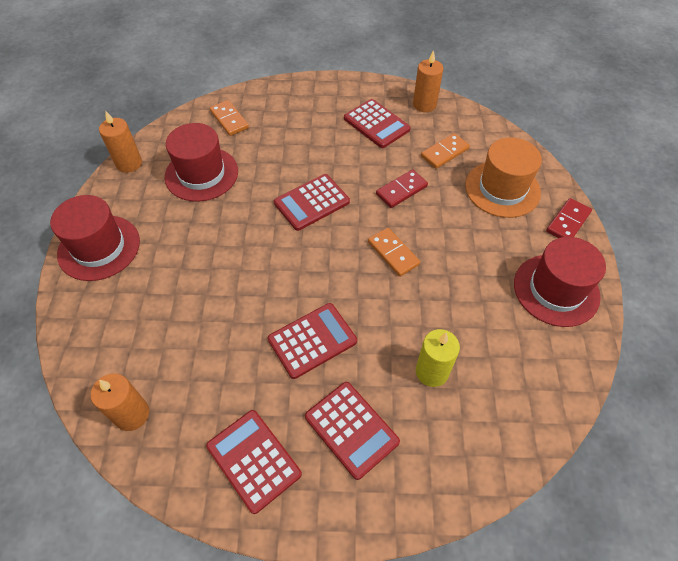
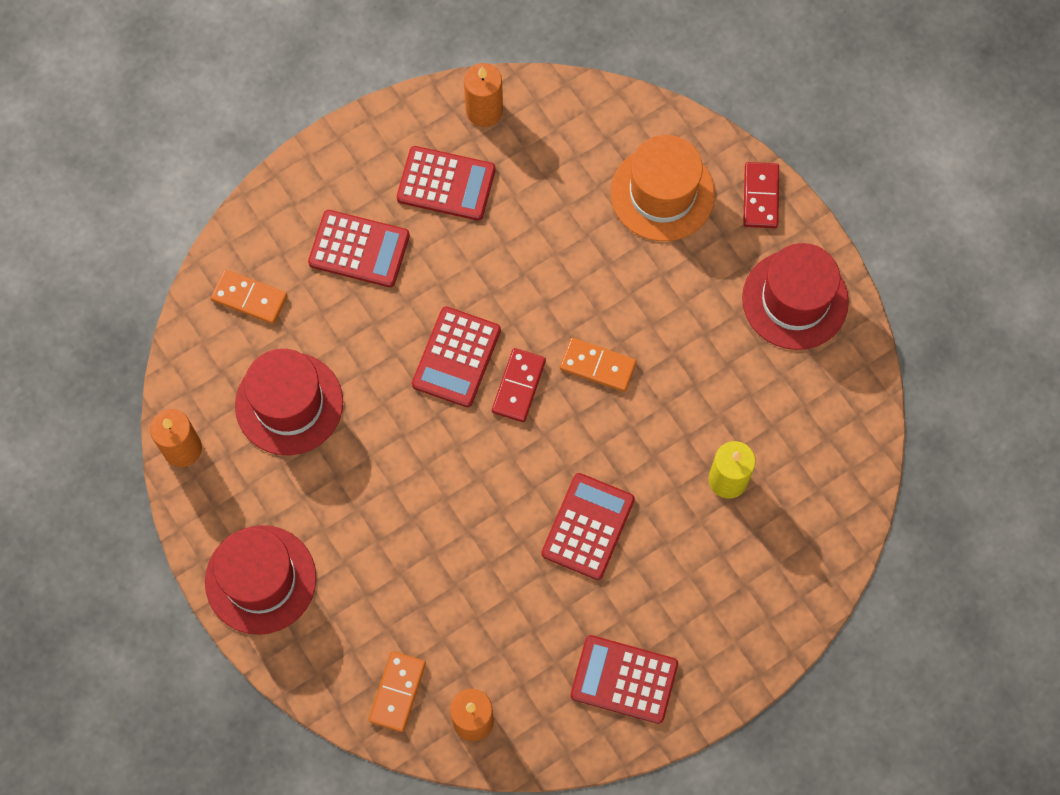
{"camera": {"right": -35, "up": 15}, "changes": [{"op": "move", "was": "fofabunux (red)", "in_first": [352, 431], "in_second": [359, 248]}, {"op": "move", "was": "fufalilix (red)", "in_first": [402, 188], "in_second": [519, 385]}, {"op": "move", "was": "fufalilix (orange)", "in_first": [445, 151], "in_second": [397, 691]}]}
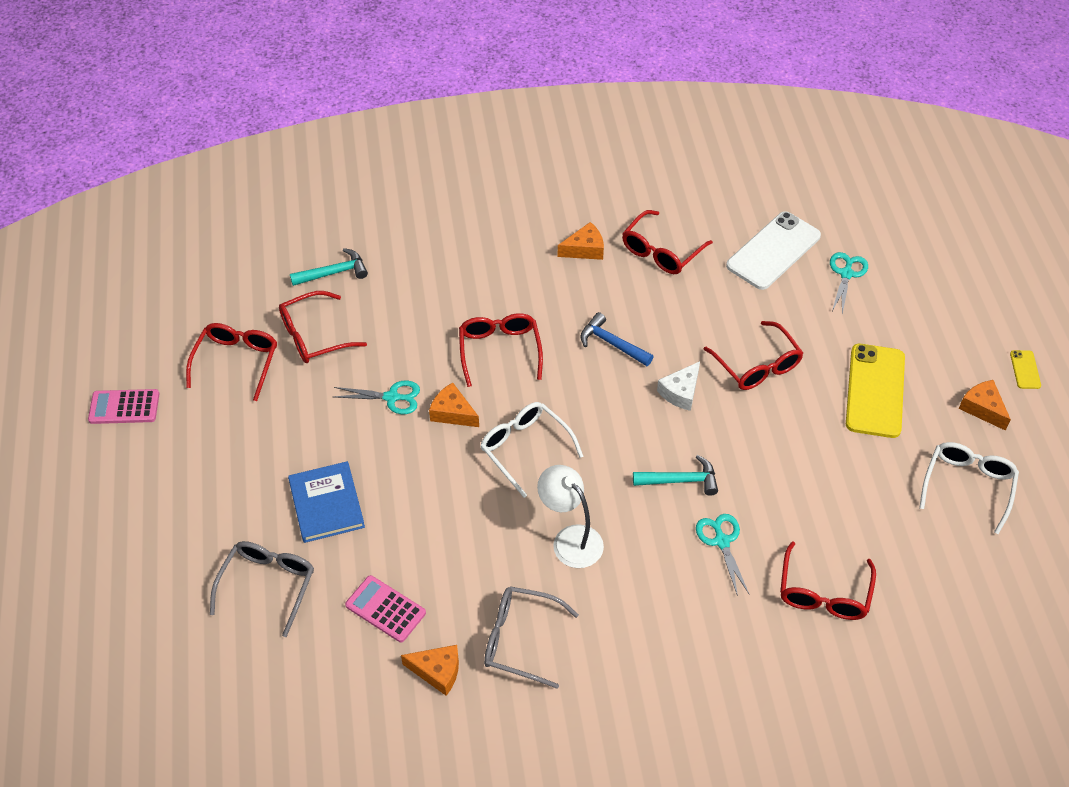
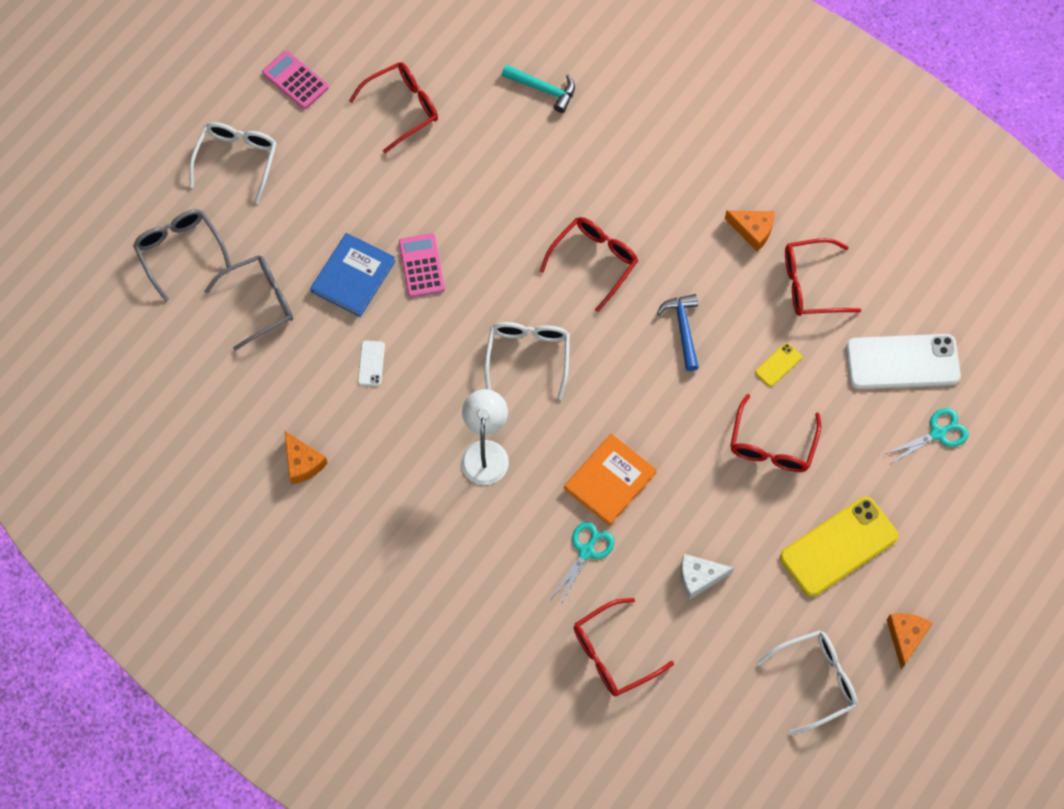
{"camera": {"right": 45, "up": 15}, "changes": [{"op": "delete", "was": "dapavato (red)", "in_first": [323, 327]}, {"op": "delete", "was": "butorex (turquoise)", "in_first": [377, 397]}, {"op": "delete", "was": "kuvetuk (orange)", "in_first": [454, 405]}, {"op": "insert", "now": "dapavato (white)", "in_second": [233, 162]}, {"op": "insert", "now": "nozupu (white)", "in_second": [371, 363]}, {"op": "move", "was": "fofabunux (pink)", "in_first": [385, 608], "in_second": [422, 265]}, {"op": "move", "was": "dapavato (grey)", "in_first": [531, 637], "in_second": [182, 255]}, {"op": "move", "was": "kuvetuk (white)", "in_first": [678, 386], "in_second": [707, 577]}, {"op": "move", "was": "nozupu (yellow)", "in_first": [1025, 369], "in_second": [778, 365]}, {"op": "replace", "was": "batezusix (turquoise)", "now": "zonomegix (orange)", "in_first": [675, 475], "in_second": [610, 480]}]}
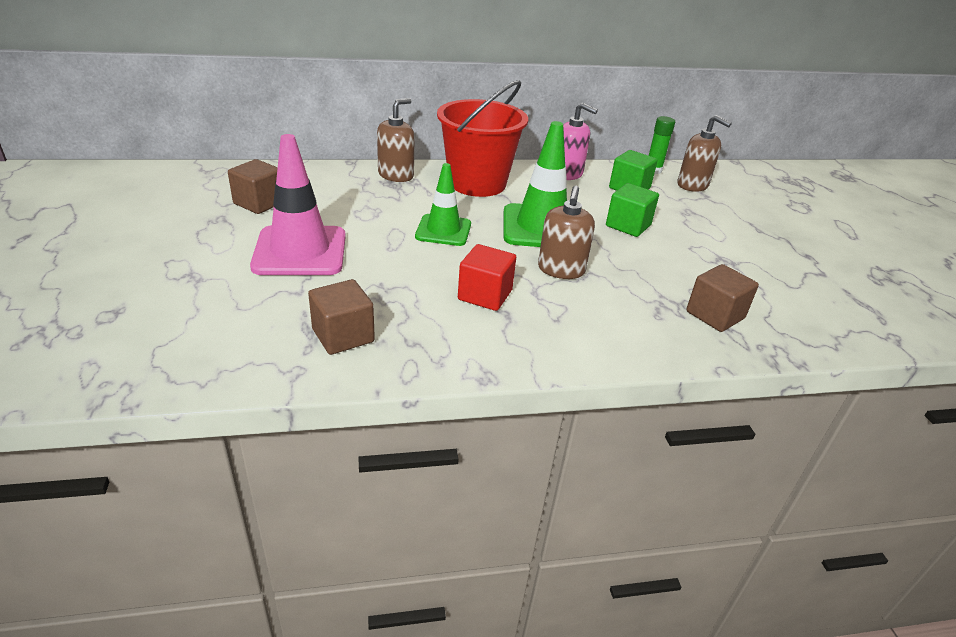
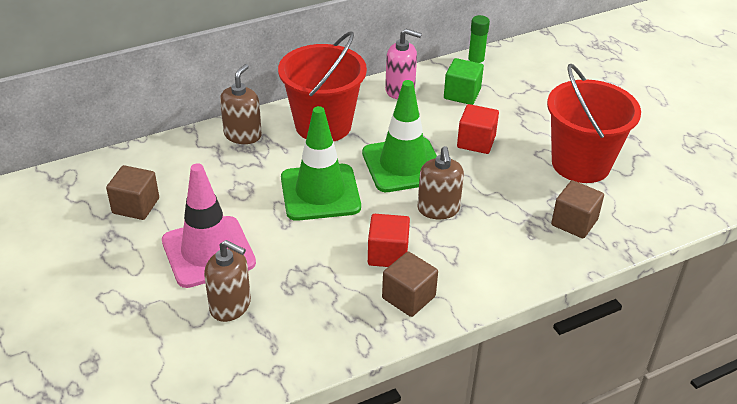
{"camera": {"right": -15, "up": 5}, "changes": [{"op": "insert", "now": "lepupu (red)", "in_second": [594, 123]}, {"op": "move", "was": "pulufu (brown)", "in_first": [341, 317], "in_second": [410, 284]}, {"op": "move", "was": "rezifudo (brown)", "in_first": [704, 153], "in_second": [227, 281]}, {"op": "recolor", "was": "pulufu (green)", "now": "pulufu (red)", "in_first": [632, 210], "in_second": [478, 129]}, {"op": "resize", "was": "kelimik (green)", "in_first": [443, 204], "in_second": [321, 163], "ratio": 1.56}]}
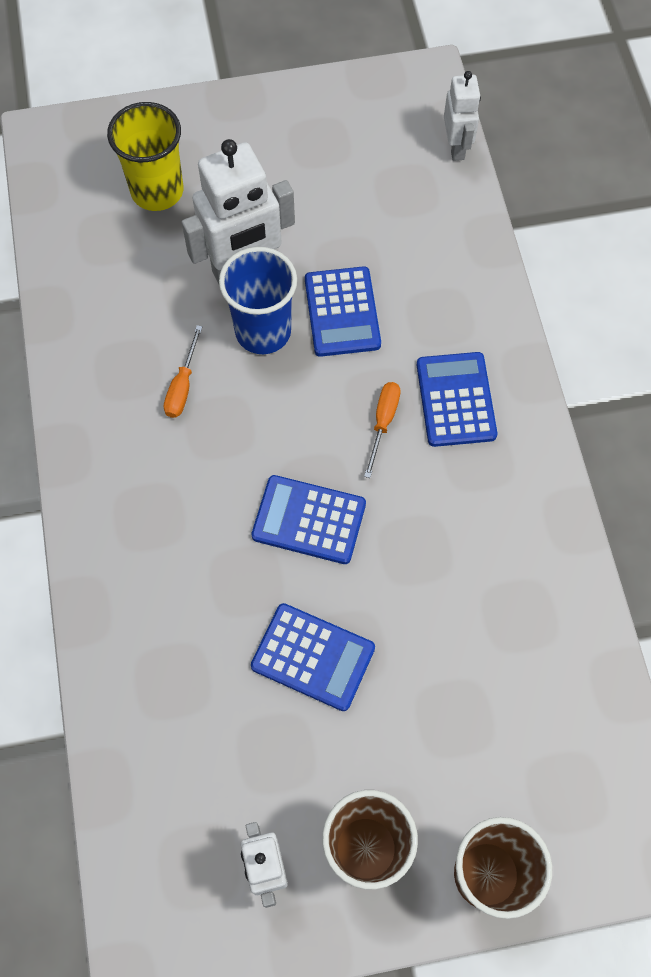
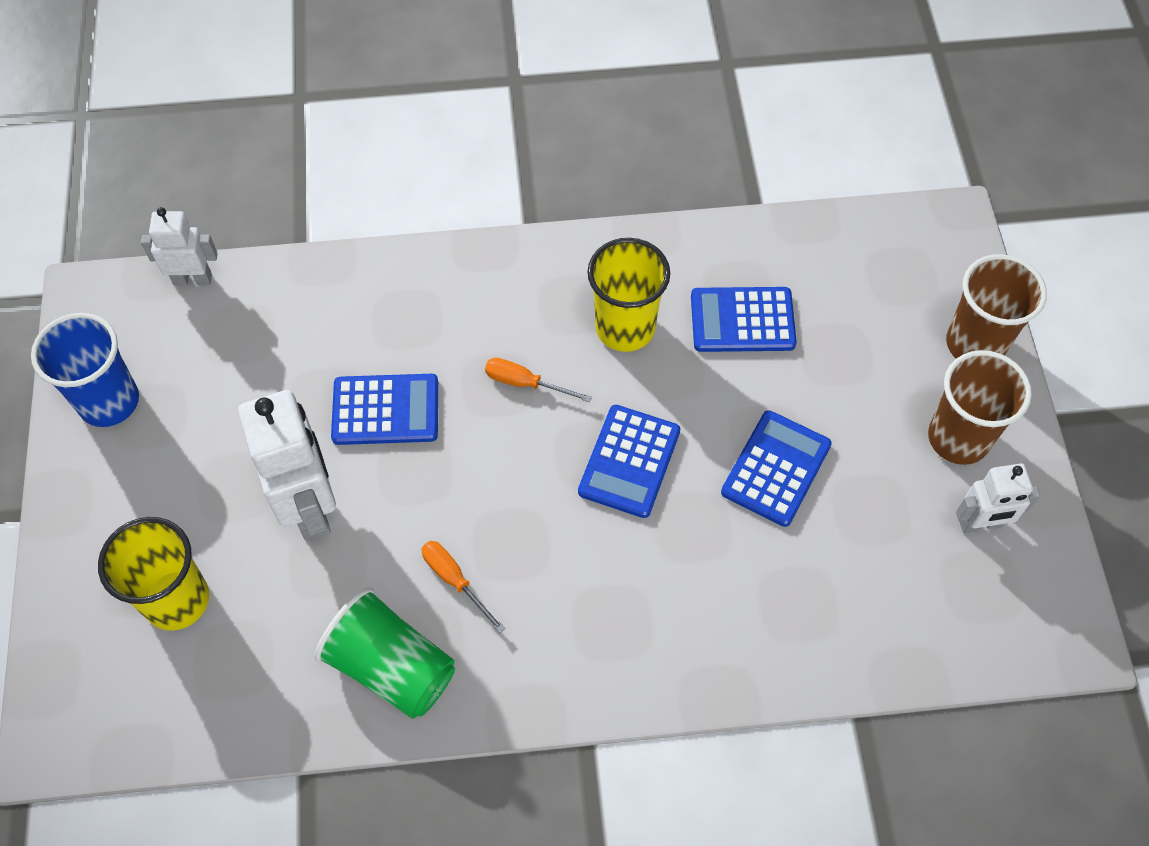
{"camera": {"right": -85, "up": -5}, "changes": [{"op": "insert", "now": "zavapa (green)", "in_second": [385, 653]}, {"op": "insert", "now": "zavapa (yellow)", "in_second": [628, 295]}, {"op": "move", "was": "zavapa (blue)", "in_first": [258, 300], "in_second": [85, 370]}, {"op": "move", "was": "fofabunux (blue)", "in_first": [457, 399], "in_second": [744, 319]}, {"op": "rotate", "was": "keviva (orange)", "in_first": [183, 371], "in_second": [463, 587], "clockwise": -150}]}
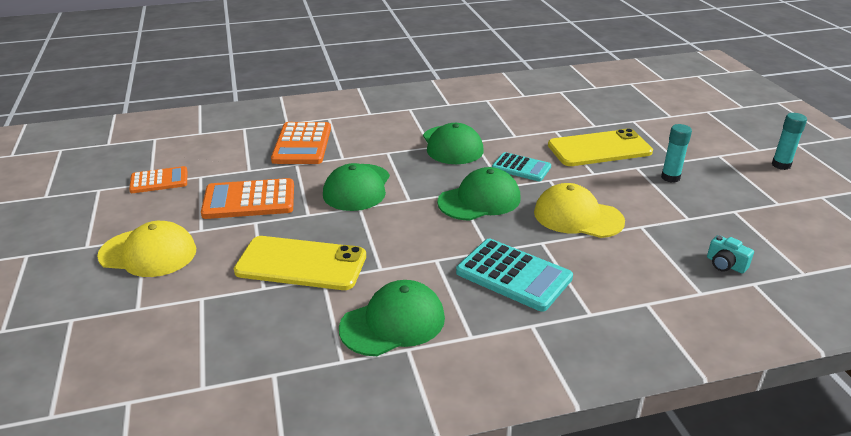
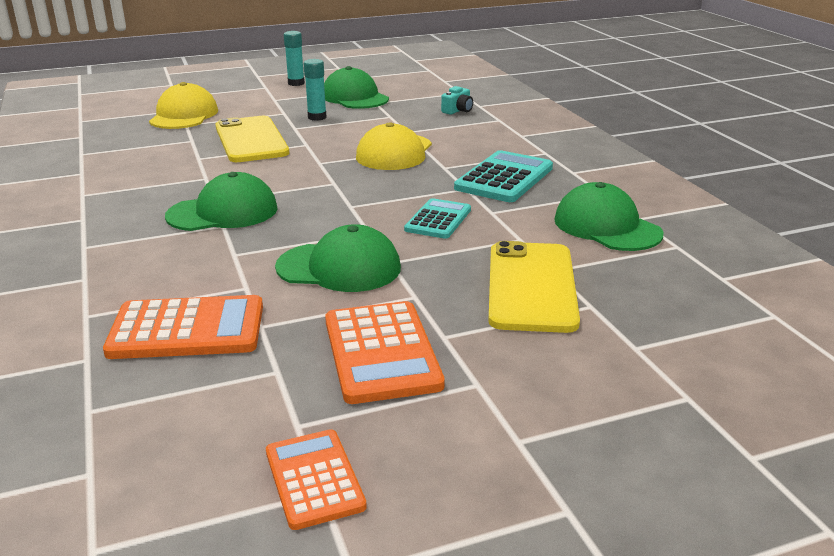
{"camera": {"right": -95, "up": -5}, "changes": [{"op": "move", "was": "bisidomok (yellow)", "in_first": [146, 249], "in_second": [183, 105]}, {"op": "move", "was": "bisidomok (green)", "in_first": [479, 194], "in_second": [356, 87]}, {"op": "move", "was": "fofabunux (turquoise)", "in_first": [521, 166], "in_second": [437, 218]}]}
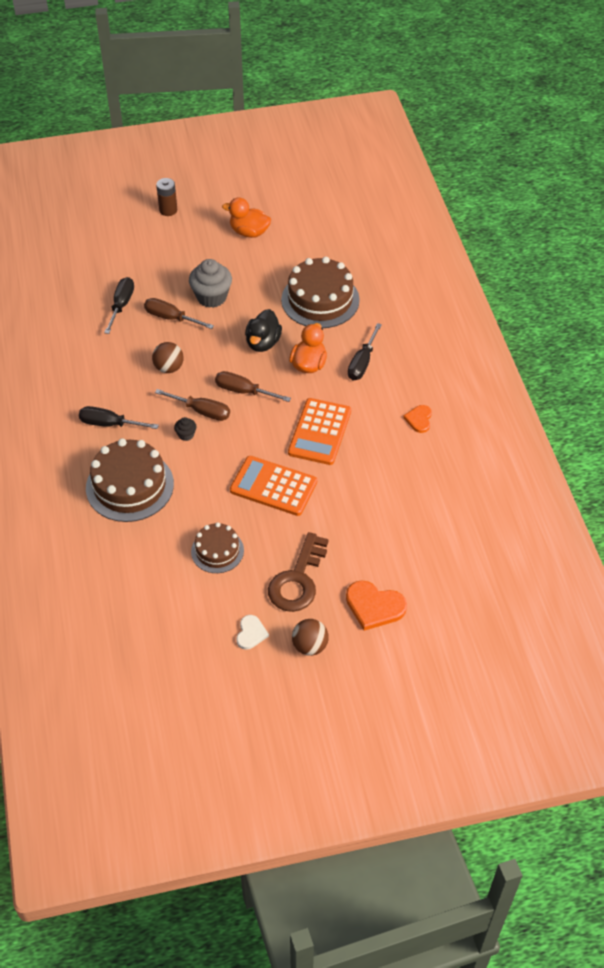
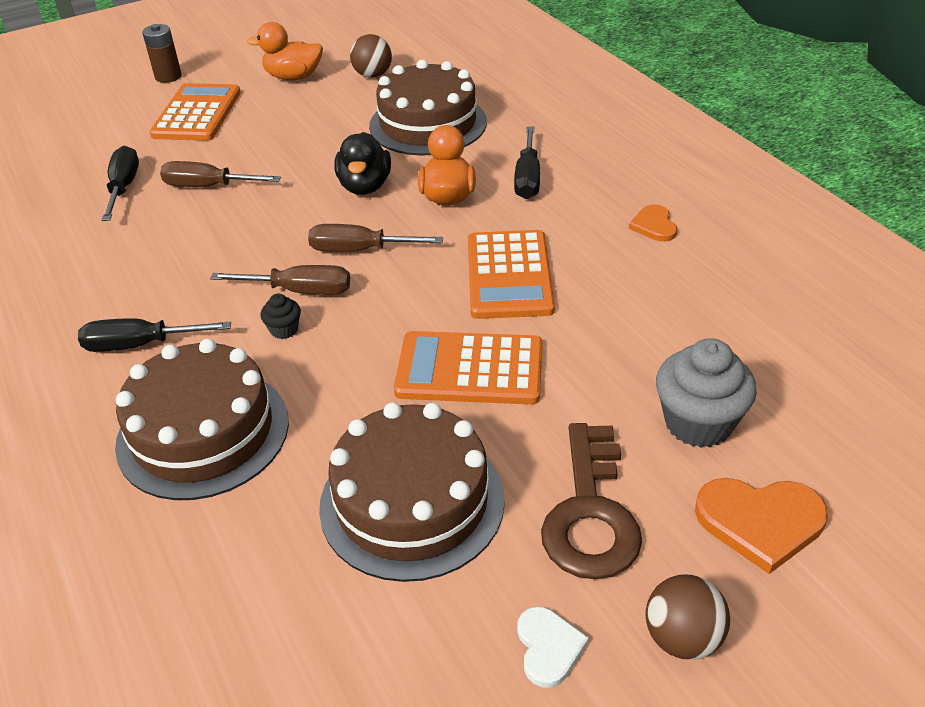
{"camera": {"right": -15, "up": -10}, "changes": [{"op": "insert", "now": "fofabunux (orange)", "in_second": [195, 112]}, {"op": "move", "was": "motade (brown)", "in_first": [168, 357], "in_second": [371, 56]}, {"op": "move", "was": "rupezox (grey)", "in_first": [210, 283], "in_second": [706, 393]}, {"op": "resize", "was": "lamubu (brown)", "in_first": [217, 547], "in_second": [412, 492], "ratio": 1.72}]}
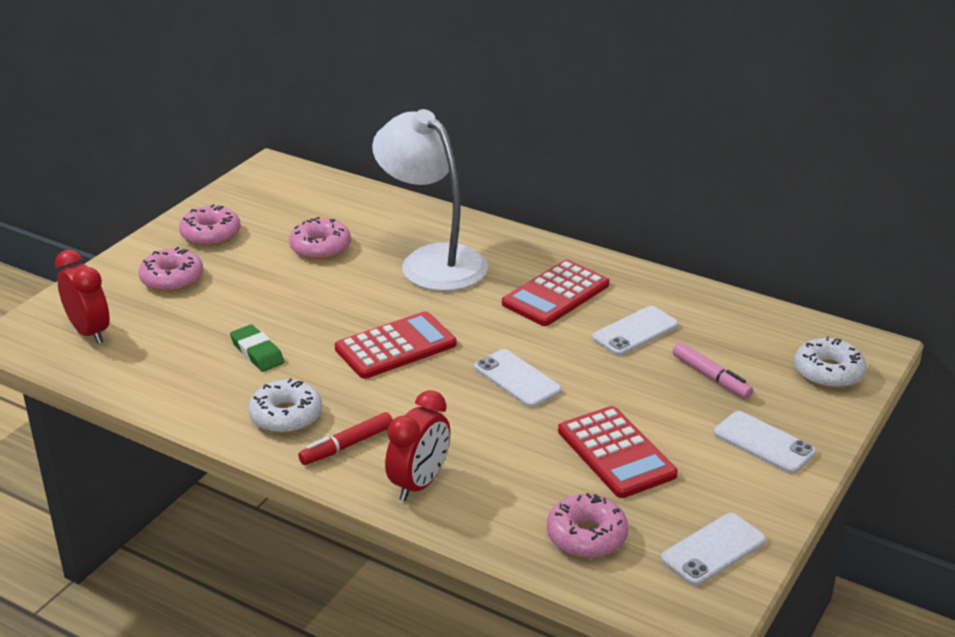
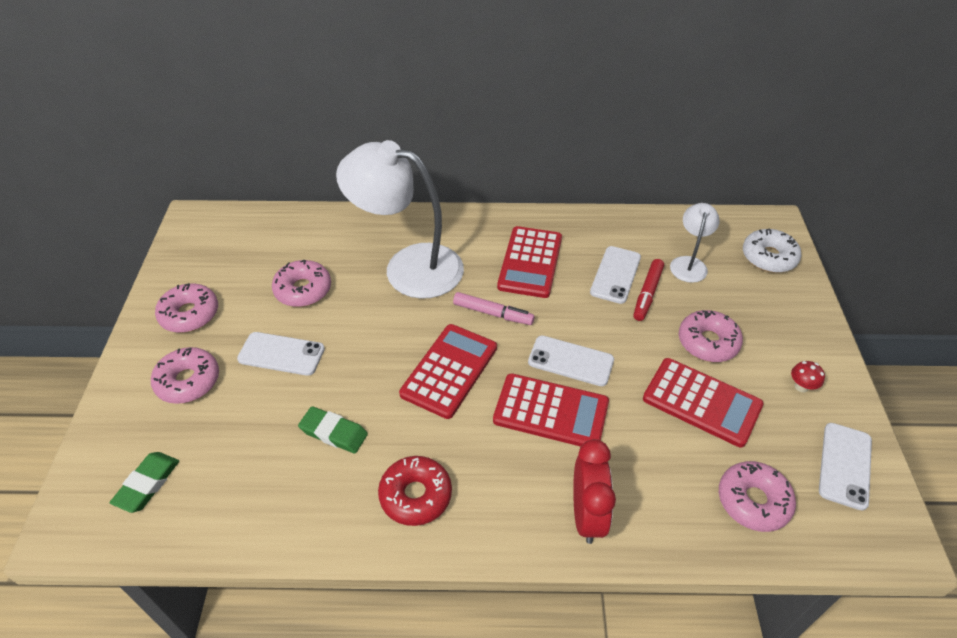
{"camera": {"right": -30, "up": 15}, "changes": [{"op": "insert", "now": "fofabunux (red)", "in_second": [551, 410]}, {"op": "insert", "now": "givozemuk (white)", "in_second": [695, 243]}, {"op": "insert", "now": "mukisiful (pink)", "in_second": [711, 336]}, {"op": "insert", "now": "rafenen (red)", "in_second": [808, 376]}, {"op": "move", "was": "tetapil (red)", "in_first": [345, 438], "in_second": [648, 290]}, {"op": "move", "was": "tetapil (pink)", "in_first": [712, 370], "in_second": [494, 308]}, {"op": "move", "was": "nozupu (white)", "in_first": [765, 442], "in_second": [281, 354]}, {"op": "replace", "was": "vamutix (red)", "now": "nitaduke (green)", "in_first": [82, 297], "in_second": [144, 482]}, {"op": "recolor", "was": "mukisiful (white)", "now": "mukisiful (red)", "in_first": [285, 406], "in_second": [415, 491]}]}
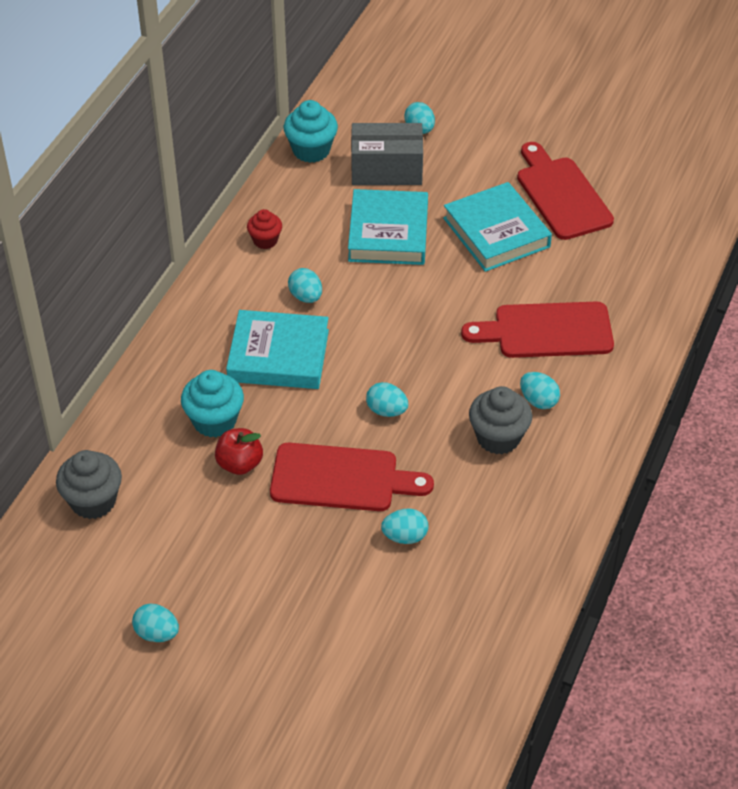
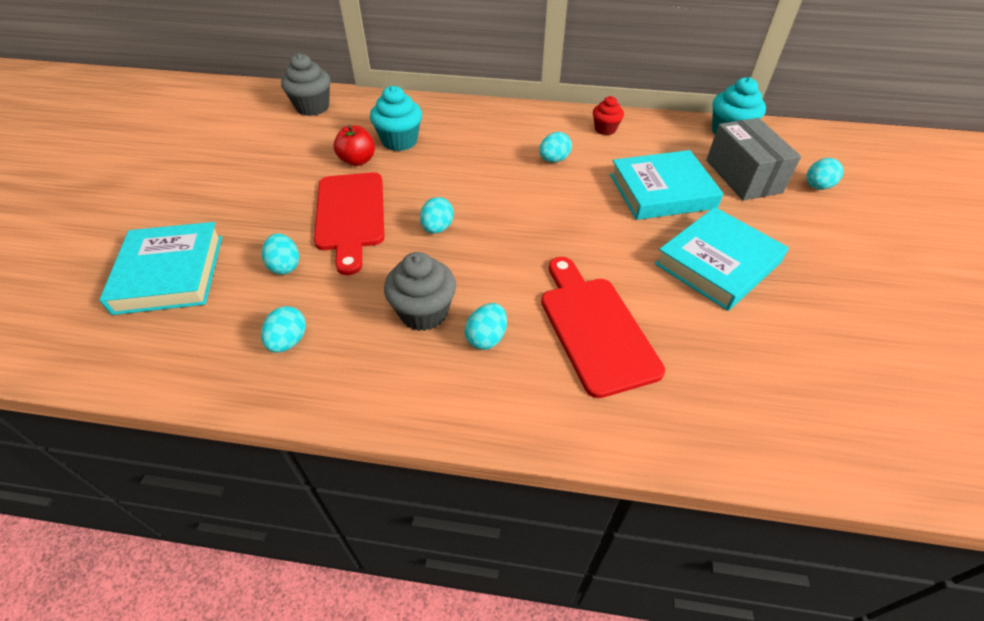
{"camera": {"right": 75, "up": 0}, "changes": [{"op": "delete", "was": "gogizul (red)", "in_first": [565, 191]}, {"op": "move", "was": "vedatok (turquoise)", "in_first": [155, 623], "in_second": [283, 329]}, {"op": "move", "was": "zonomegix (turquoise)", "in_first": [277, 349], "in_second": [160, 268]}]}
